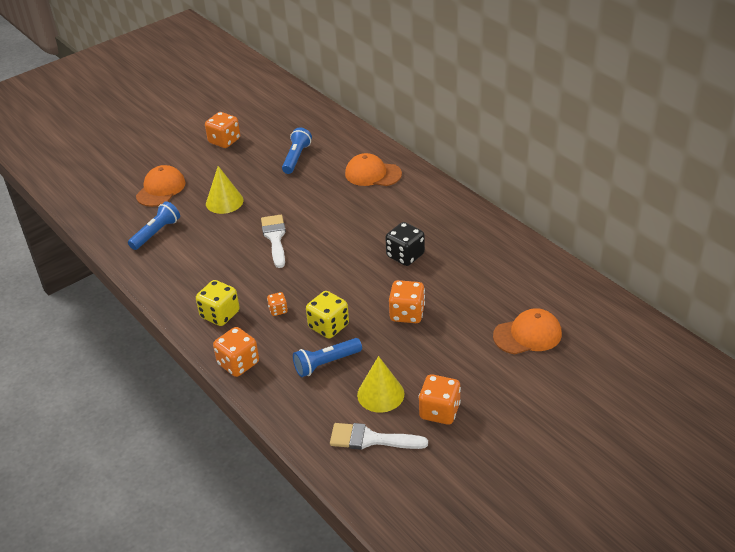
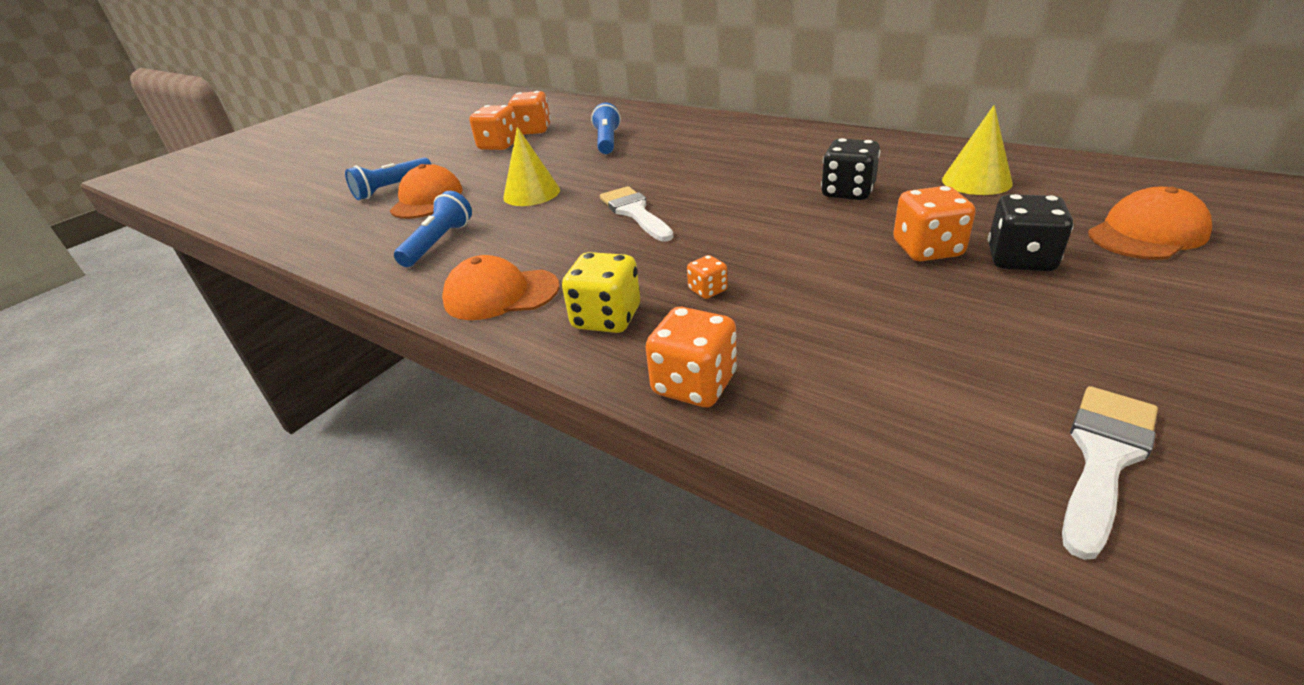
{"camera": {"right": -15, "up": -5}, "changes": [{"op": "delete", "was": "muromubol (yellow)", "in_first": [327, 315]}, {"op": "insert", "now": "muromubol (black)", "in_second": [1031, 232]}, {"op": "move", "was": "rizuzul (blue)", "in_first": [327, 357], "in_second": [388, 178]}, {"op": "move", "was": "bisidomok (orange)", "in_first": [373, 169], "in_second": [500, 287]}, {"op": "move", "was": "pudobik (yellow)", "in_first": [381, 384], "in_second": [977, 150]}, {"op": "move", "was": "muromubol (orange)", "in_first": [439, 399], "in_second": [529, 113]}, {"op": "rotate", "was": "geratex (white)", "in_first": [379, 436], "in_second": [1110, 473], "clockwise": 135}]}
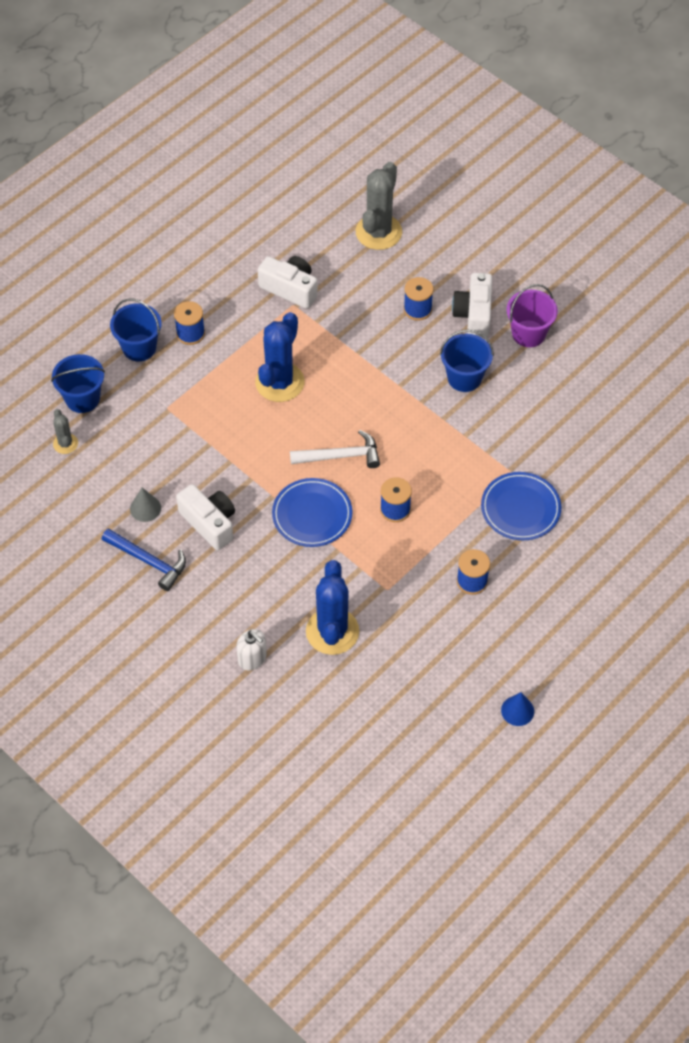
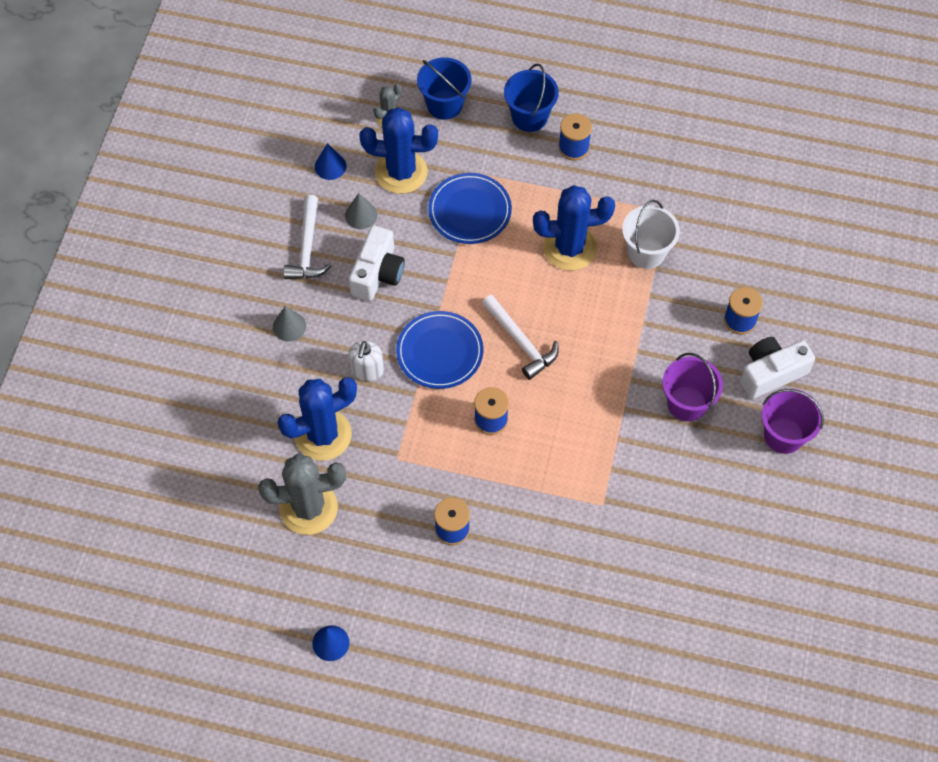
{"camera": {"right": 60, "up": 5}, "changes": [{"op": "delete", "was": "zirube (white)", "in_first": [288, 282]}, {"op": "insert", "now": "pudobik (grey)", "in_second": [289, 324]}, {"op": "insert", "now": "pudobik (blue)", "in_second": [330, 161]}, {"op": "insert", "now": "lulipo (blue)", "in_second": [398, 150]}, {"op": "insert", "now": "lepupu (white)", "in_second": [651, 234]}, {"op": "move", "was": "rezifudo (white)", "in_first": [251, 650], "in_second": [366, 361]}, {"op": "move", "was": "lulipo (grey)", "in_first": [379, 206], "in_second": [302, 494]}, {"op": "move", "was": "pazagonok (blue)", "in_first": [521, 506], "in_second": [470, 208]}, {"op": "recolor", "was": "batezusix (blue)", "now": "batezusix (white)", "in_first": [144, 559], "in_second": [307, 237]}, {"op": "recolor", "was": "lepupu (blue)", "now": "lepupu (purple)", "in_first": [467, 361], "in_second": [692, 387]}]}
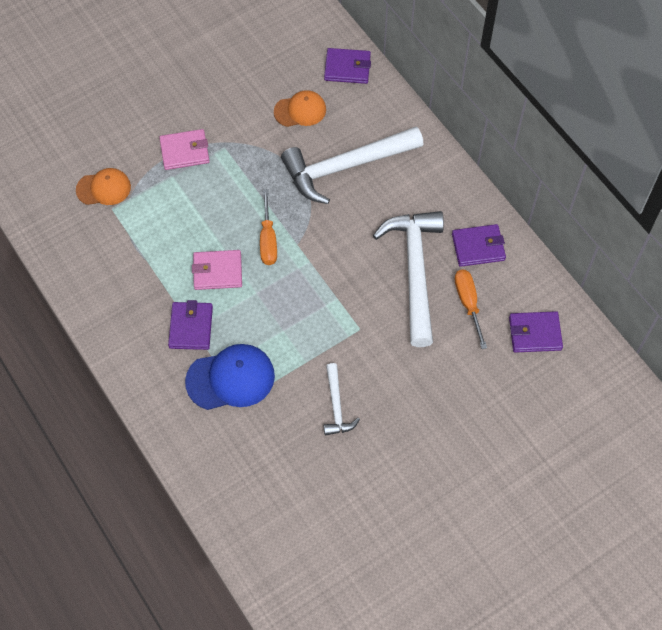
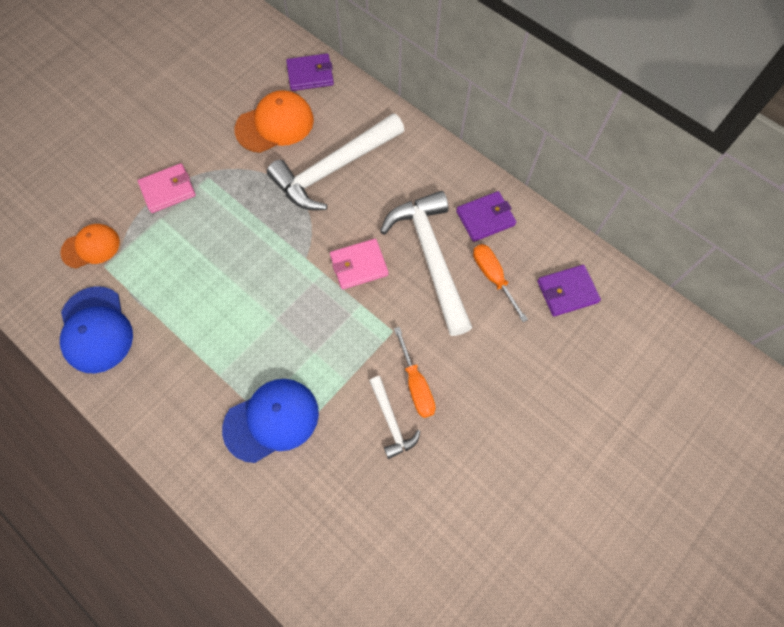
{"camera": {"right": -15, "up": 5}, "changes": [{"op": "delete", "was": "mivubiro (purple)", "in_first": [190, 325]}, {"op": "insert", "now": "bisidomok (blue)", "in_second": [96, 329]}, {"op": "move", "was": "mivubiro (pink)", "in_first": [217, 270], "in_second": [359, 264]}, {"op": "move", "was": "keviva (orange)", "in_first": [268, 227], "in_second": [415, 372]}, {"op": "resize", "was": "bisidomok (orange)", "in_first": [300, 108], "in_second": [274, 121], "ratio": 1.52}]}
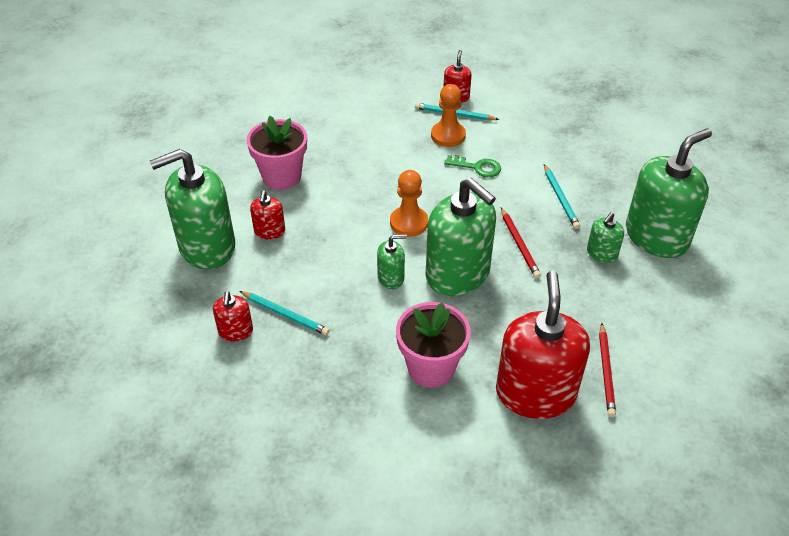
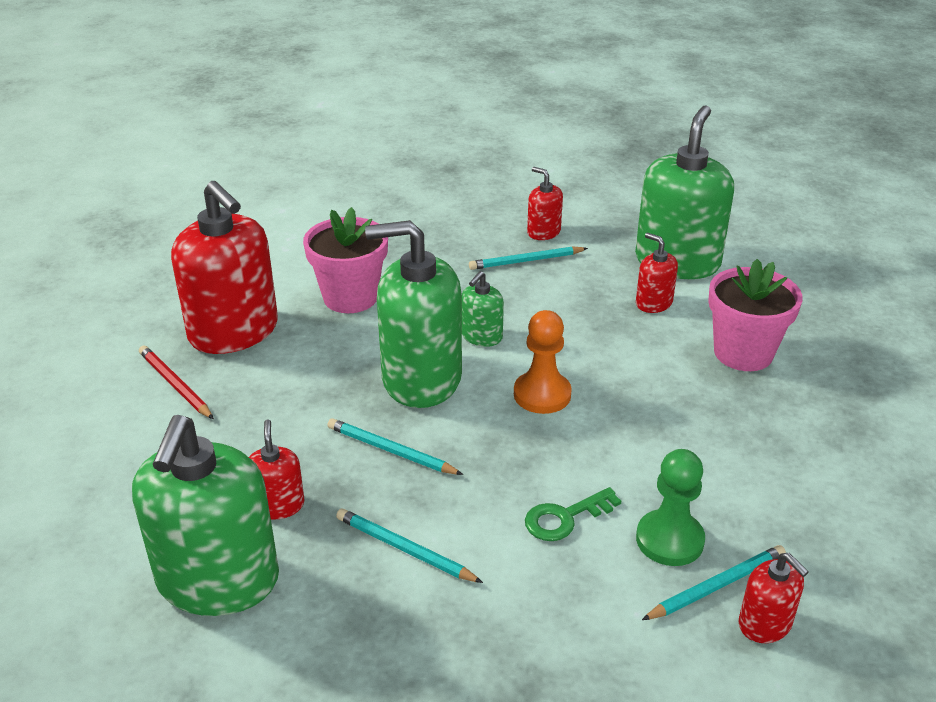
{"camera": {"right": 135, "up": -10}, "changes": [{"op": "recolor", "was": "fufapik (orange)", "now": "fufapik (green)", "in_first": [448, 115], "in_second": [670, 507]}, {"op": "recolor", "was": "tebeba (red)", "now": "tebeba (turquoise)", "in_first": [521, 243], "in_second": [395, 446]}, {"op": "recolor", "was": "rezifudo (green)", "now": "rezifudo (red)", "in_first": [605, 237], "in_second": [276, 469]}]}
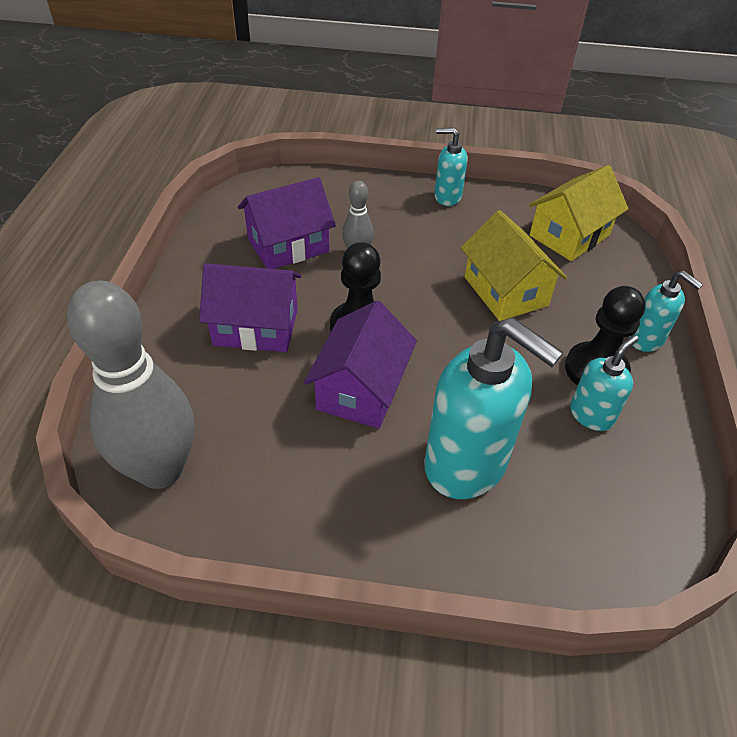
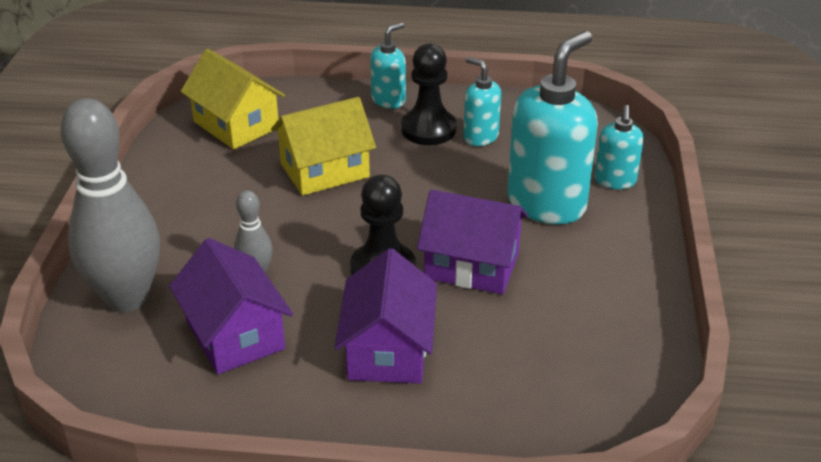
{"camera": {"right": -90, "up": -10}, "changes": [{"op": "move", "was": "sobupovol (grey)", "in_first": [130, 385], "in_second": [110, 205]}, {"op": "move", "was": "rezifudo (turquoise)", "in_first": [450, 167], "in_second": [619, 147]}]}
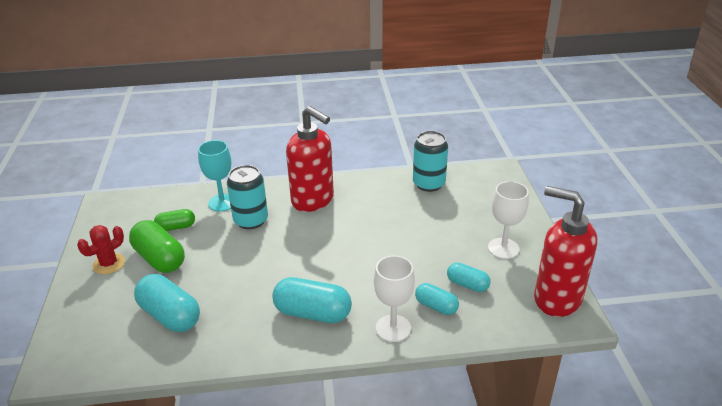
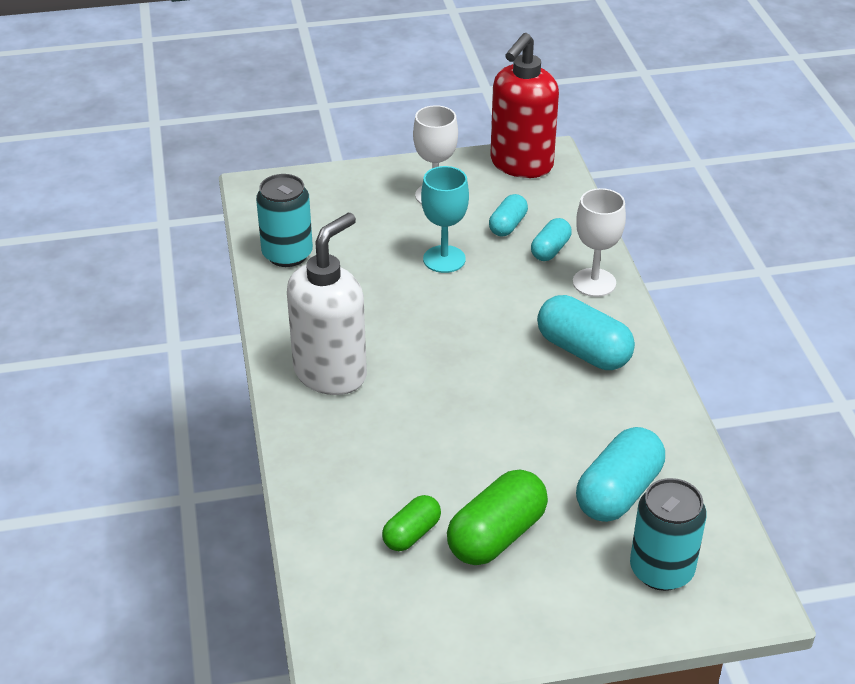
{"camera": {"right": -95, "up": 5}, "changes": [{"op": "delete", "was": "lulipo (red)", "in_first": [101, 249]}, {"op": "move", "was": "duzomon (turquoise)", "in_first": [214, 175], "in_second": [445, 219]}, {"op": "move", "was": "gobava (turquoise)", "in_first": [247, 197], "in_second": [668, 534]}, {"op": "recolor", "was": "rezifudo (red)", "now": "rezifudo (white)", "in_first": [310, 159], "in_second": [327, 304]}, {"op": "rotate", "was": "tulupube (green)", "in_first": [174, 220], "in_second": [411, 523], "clockwise": 60}, {"op": "rotate", "was": "tulupube (turquoise)", "in_first": [312, 300], "in_second": [586, 332], "clockwise": -60}]}
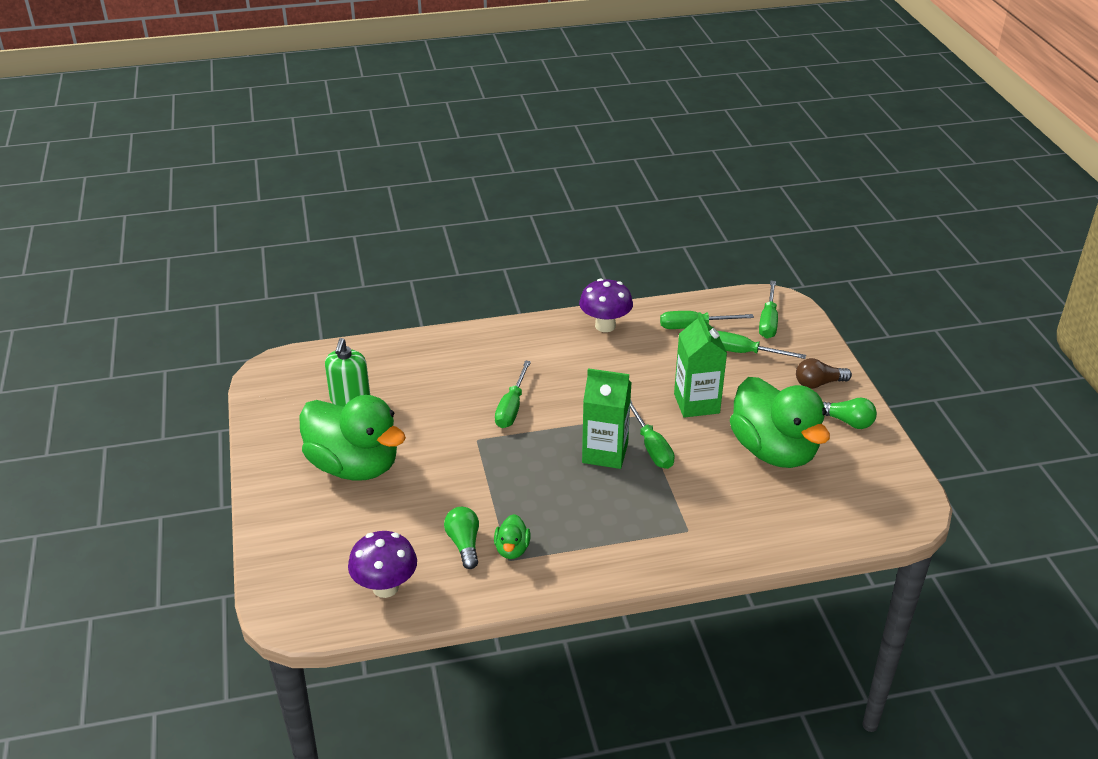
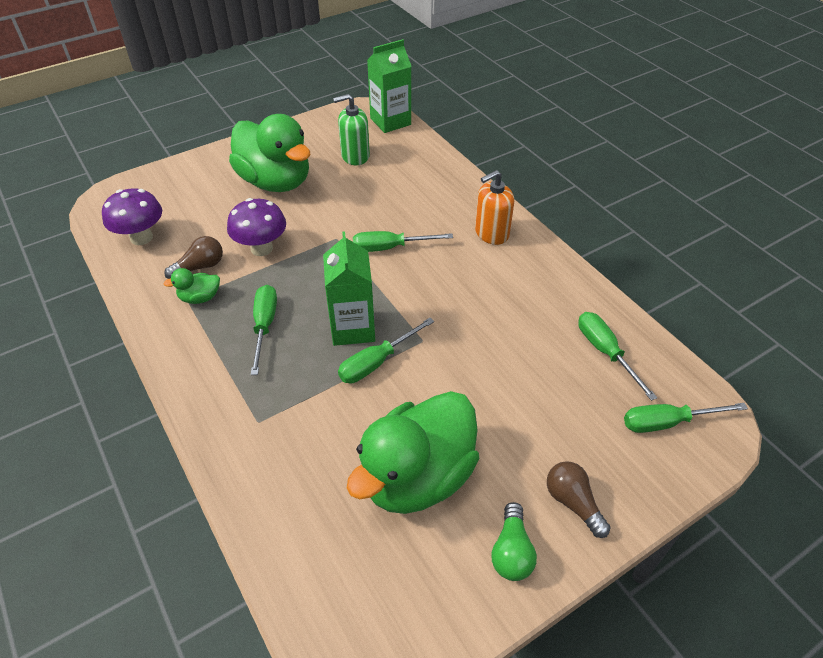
{"camera": {"right": 70, "up": 10}, "changes": [{"op": "insert", "now": "rezifudo (orange)", "in_second": [494, 207]}, {"op": "move", "was": "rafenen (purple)", "in_first": [606, 305], "in_second": [256, 227]}, {"op": "move", "was": "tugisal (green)", "in_first": [700, 365], "in_second": [389, 86]}, {"op": "move", "was": "keviva (green)", "in_first": [761, 345], "in_second": [264, 330]}, {"op": "recolor", "was": "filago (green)", "now": "filago (brown)", "in_first": [461, 538], "in_second": [193, 257]}, {"op": "rotate", "was": "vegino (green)", "in_first": [352, 438], "in_second": [269, 153], "clockwise": -60}]}
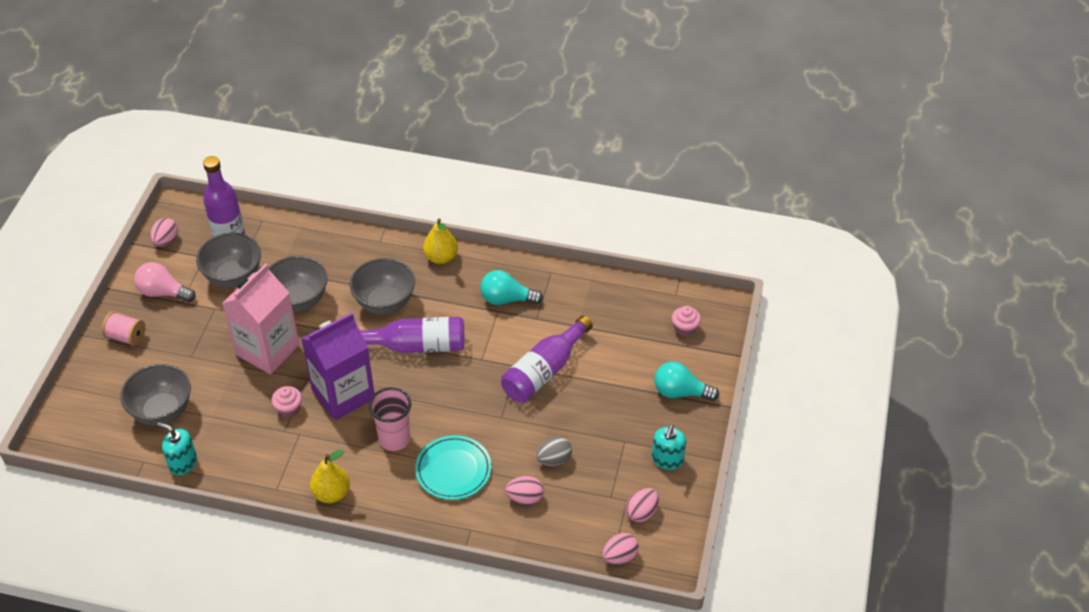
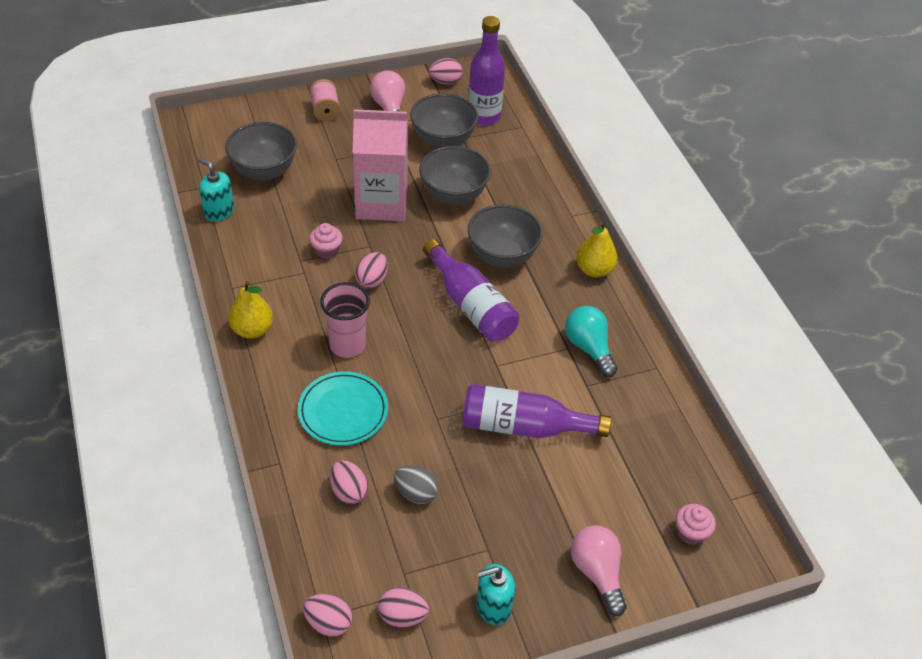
{"camera": {"right": 55, "up": 0}, "changes": [{"op": "replace", "was": "tugisal (purple)", "now": "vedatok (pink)", "in_first": [338, 366], "in_second": [371, 270]}, {"op": "recolor", "was": "filago (turquoise)", "now": "filago (pink)", "in_first": [686, 381], "in_second": [599, 571]}, {"op": "rotate", "was": "rezifudo (turquoise)", "in_first": [177, 448], "in_second": [216, 190], "clockwise": -45}]}
